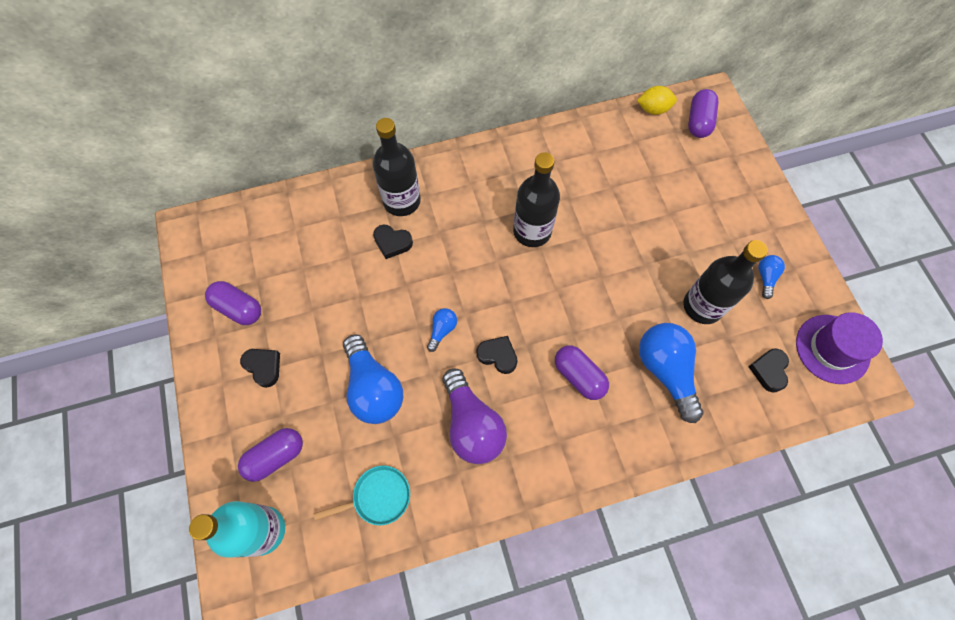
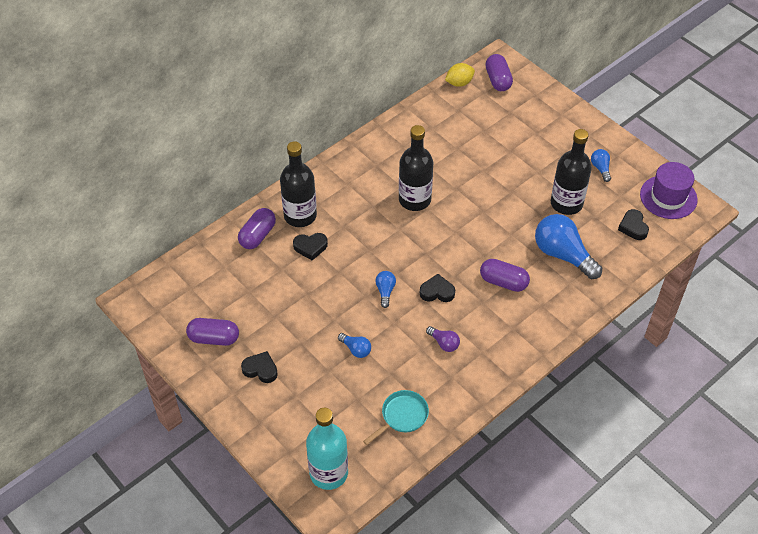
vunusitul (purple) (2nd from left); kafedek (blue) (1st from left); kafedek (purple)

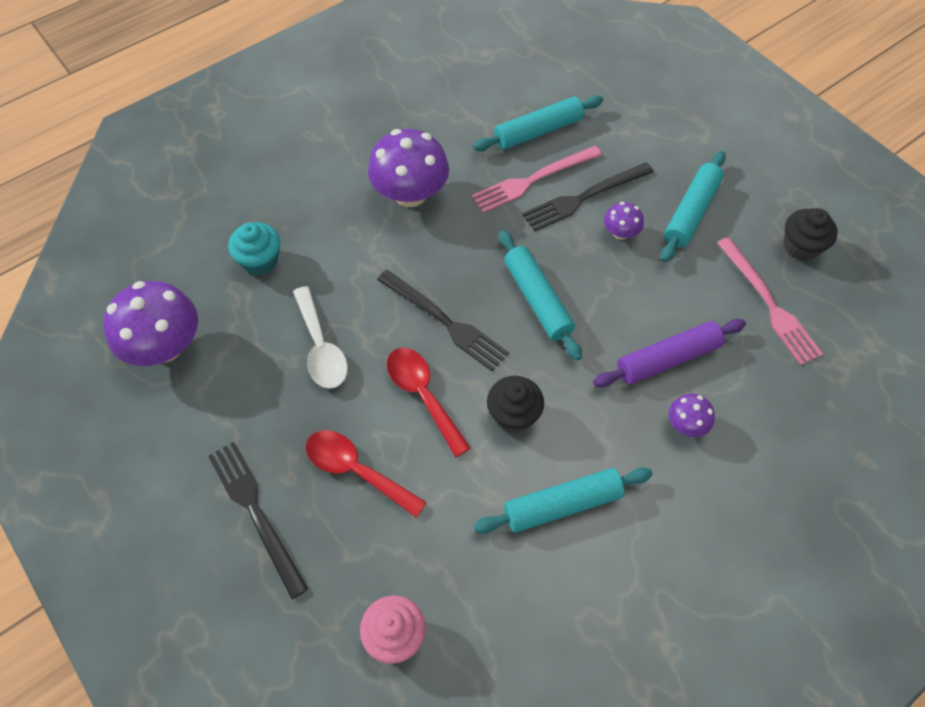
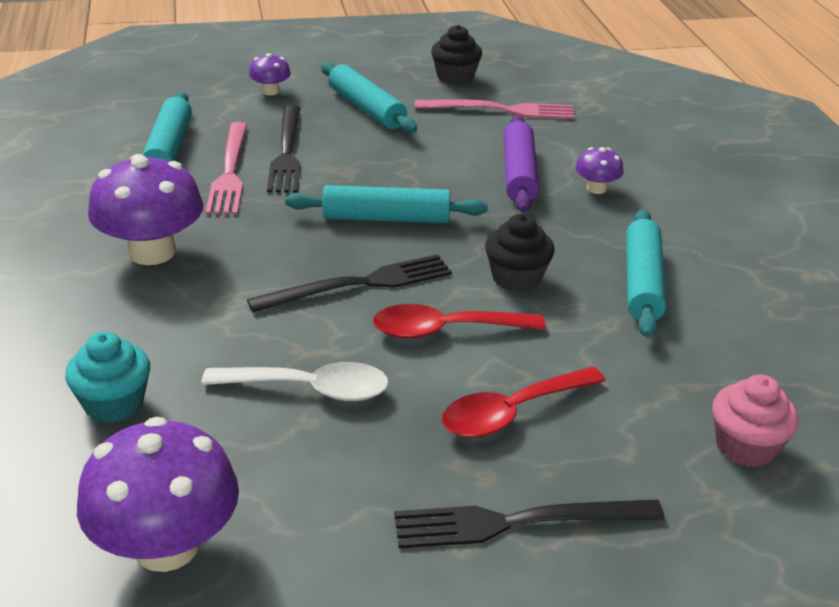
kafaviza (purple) (3rd from left)

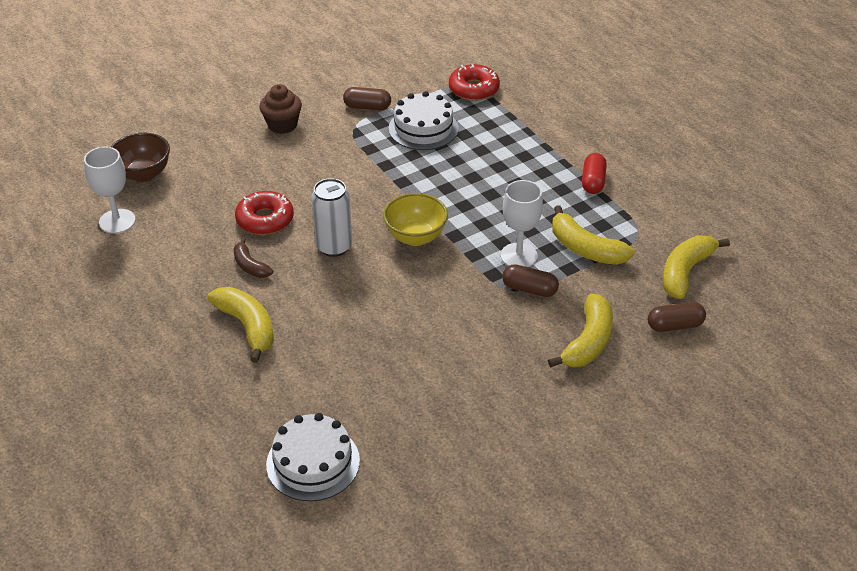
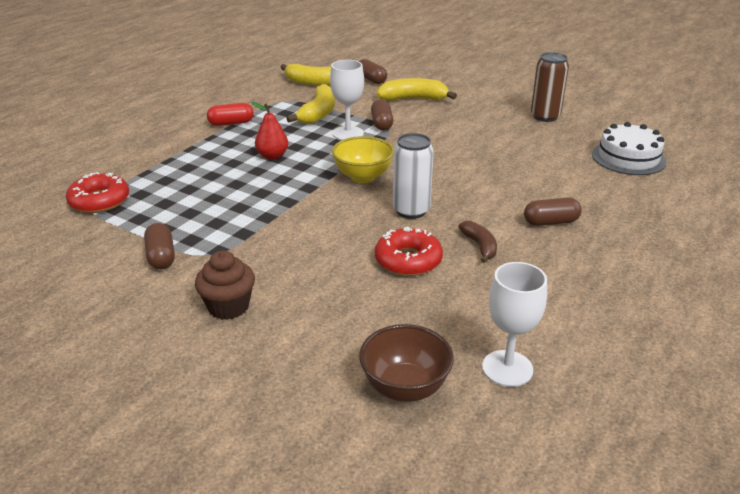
vunusitul (brown) (4th from left); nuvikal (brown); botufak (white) (2nd from left in the first image); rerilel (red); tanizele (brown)

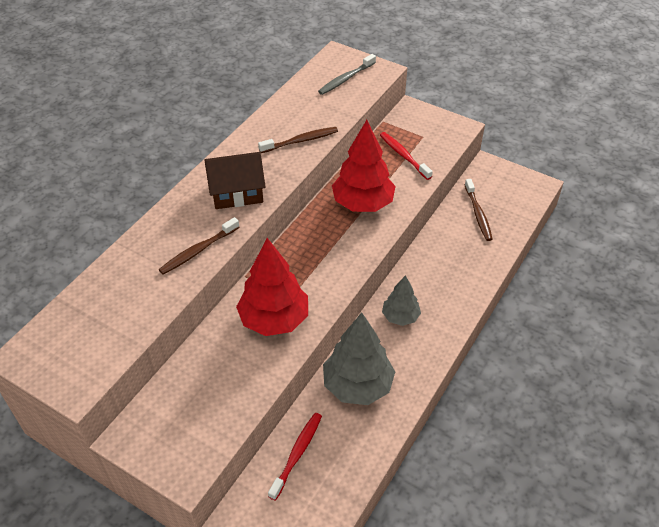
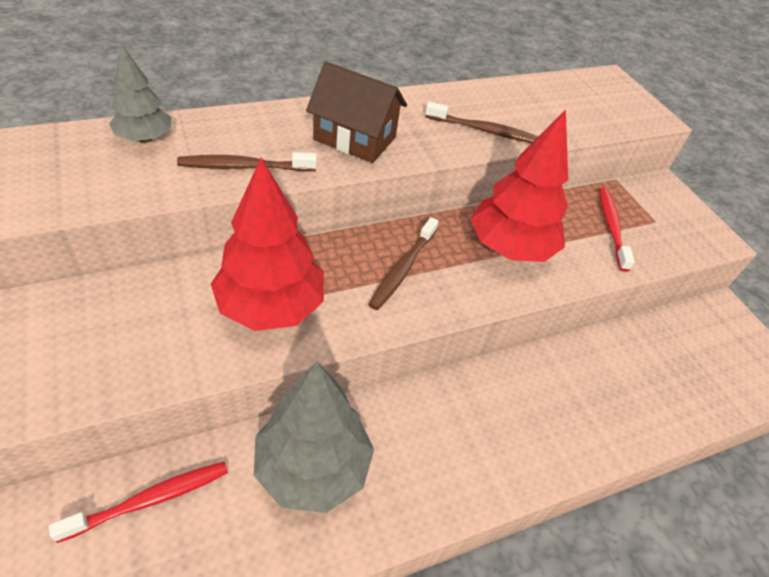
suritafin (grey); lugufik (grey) (1st from left); suritafin (brown) (2nd from left)

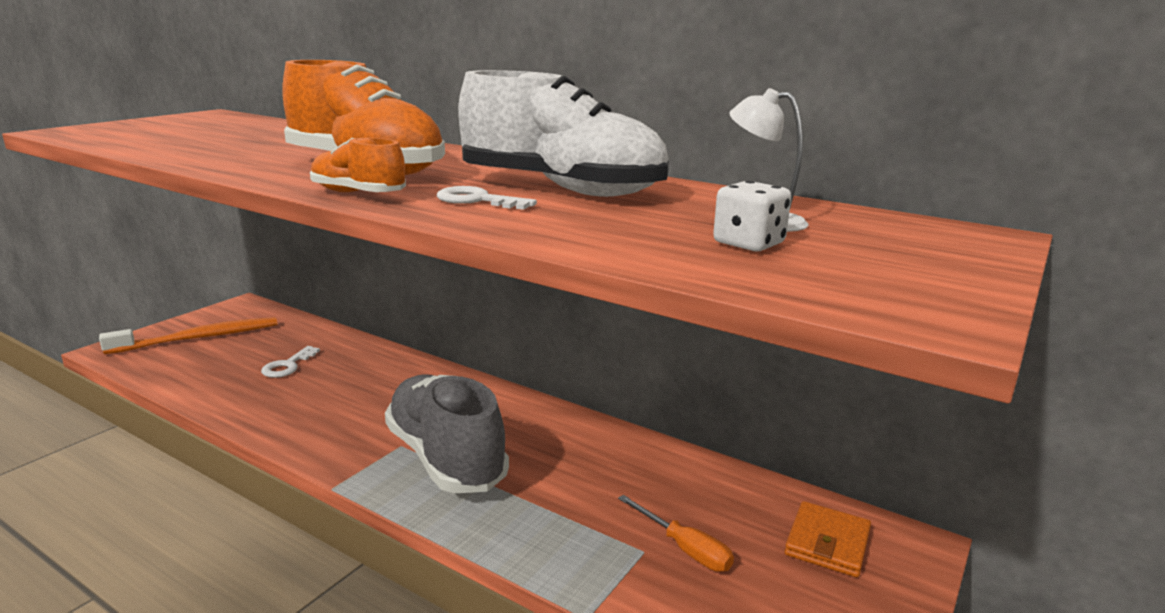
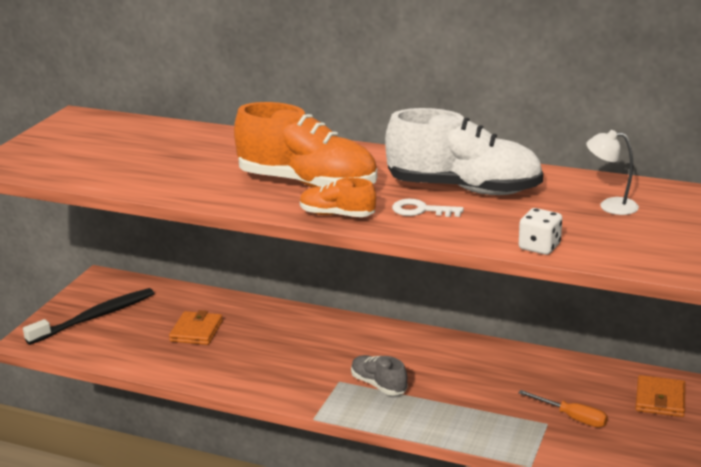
suritafin (black); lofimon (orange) (1st from left); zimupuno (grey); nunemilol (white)

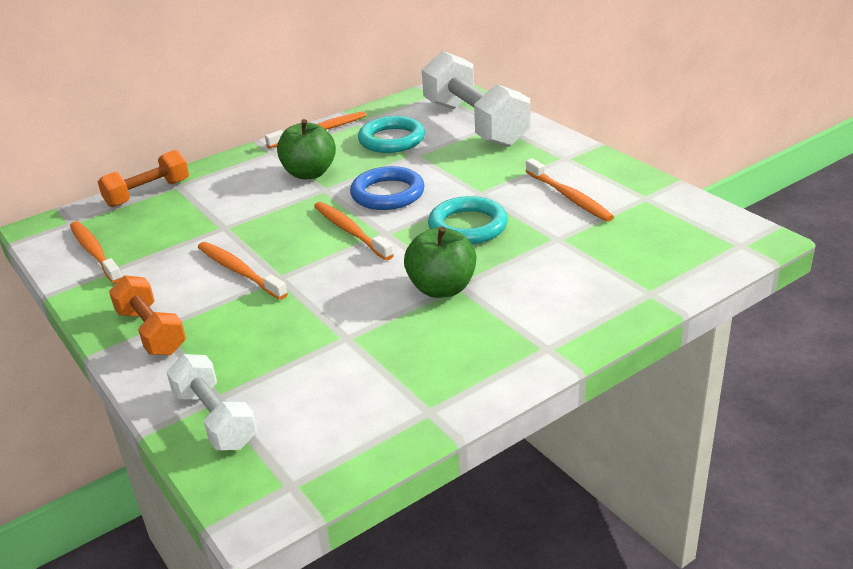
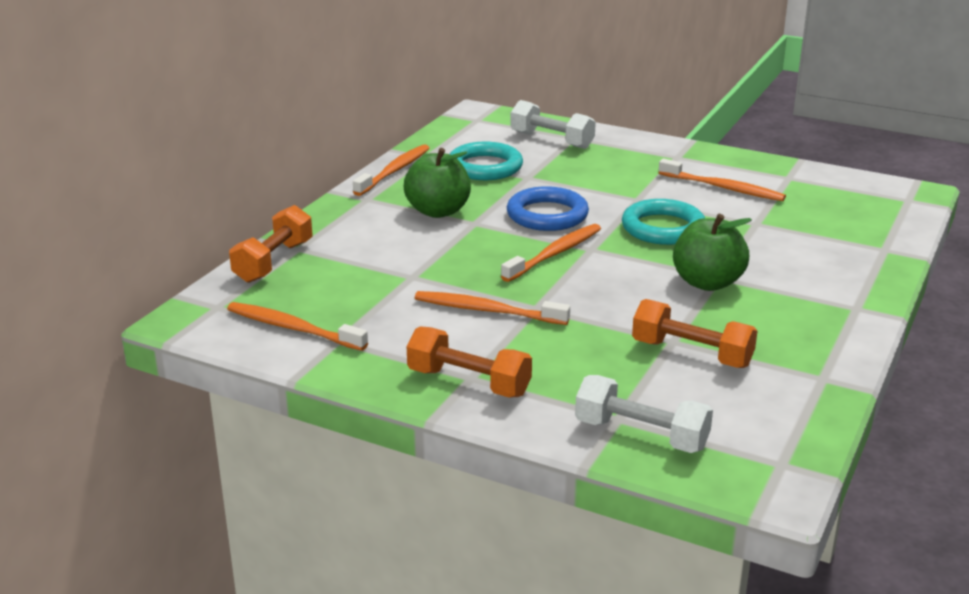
suritafin (orange) (4th from left); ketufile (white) (1st from left); ketufile (orange) (3rd from left)

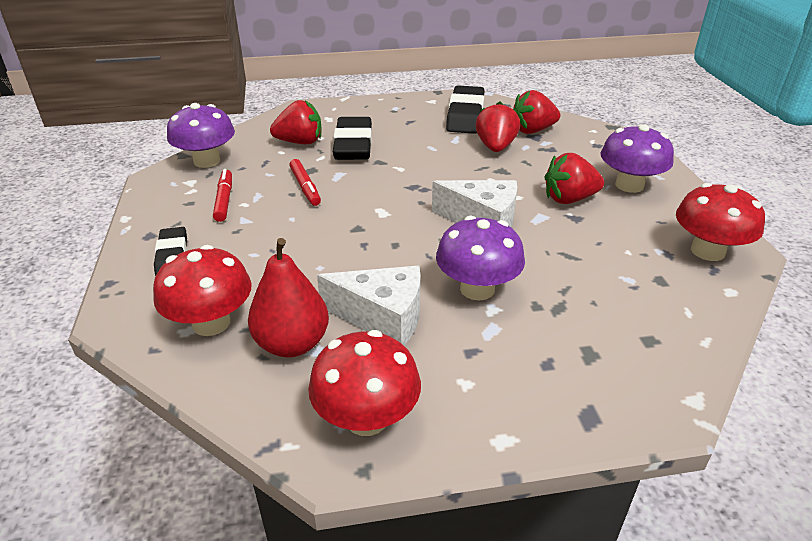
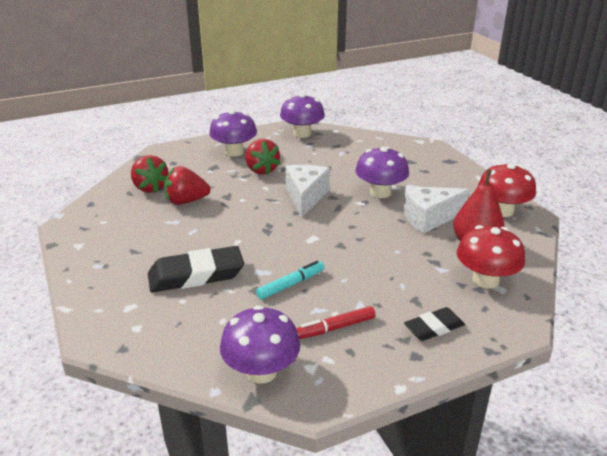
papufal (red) (1st from left in the first image); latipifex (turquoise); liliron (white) (2nd from left); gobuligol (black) (3rd from left in the first image); kafaviza (purple) (3rd from left)

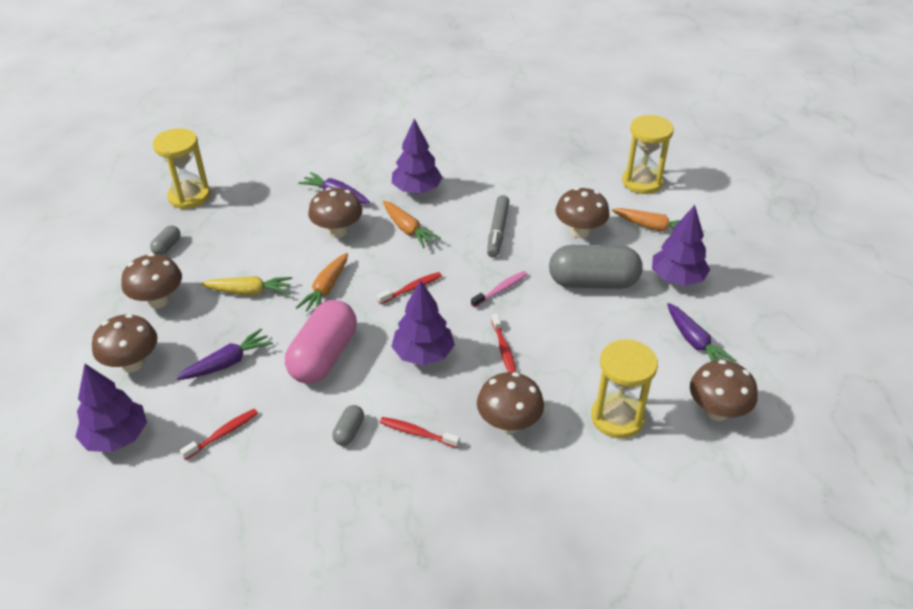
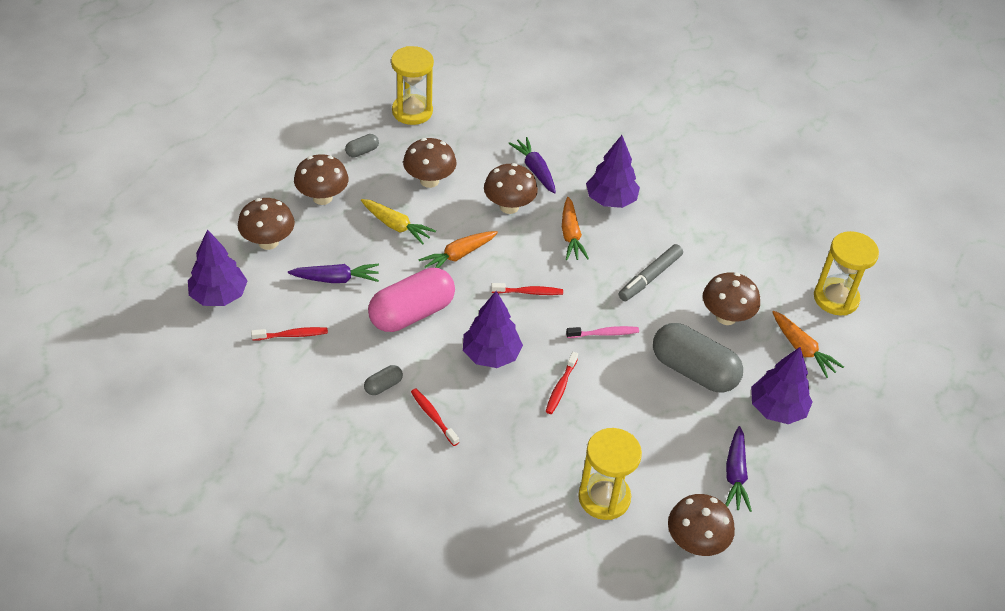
kafaviza (brown) (3rd from left)

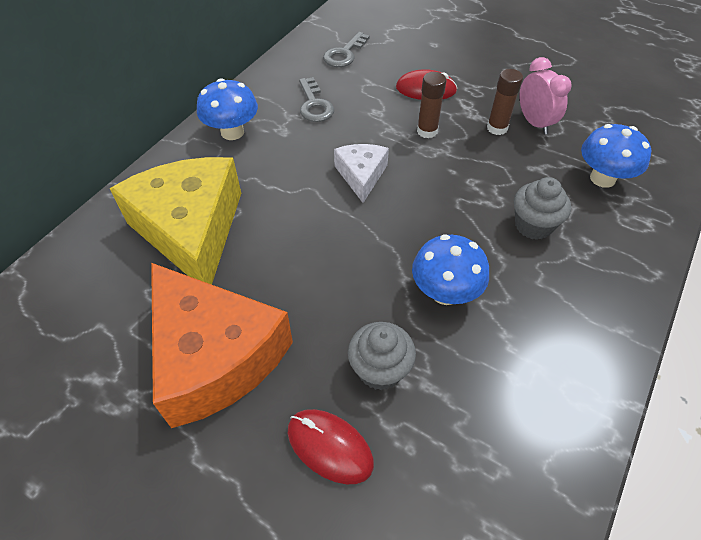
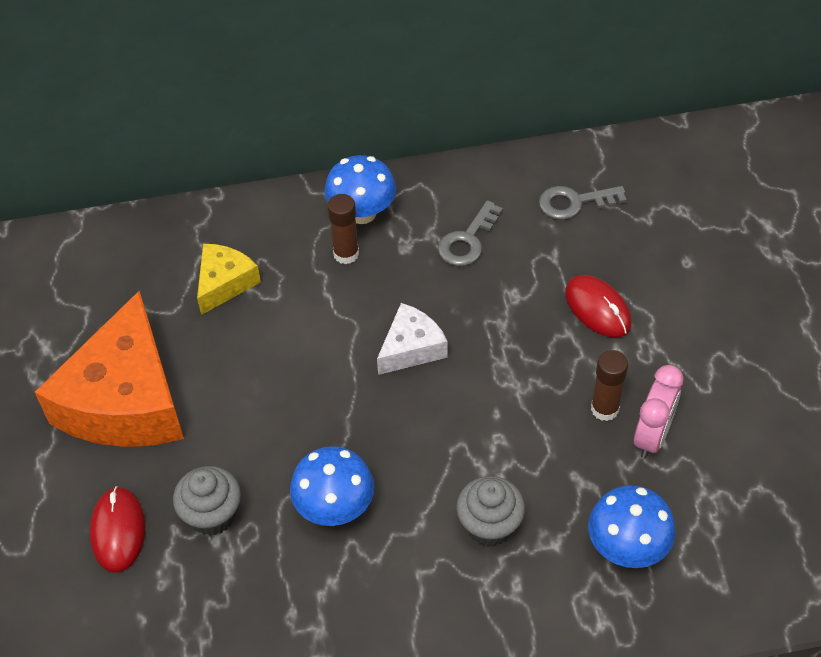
liliron (yellow); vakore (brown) (1st from left)

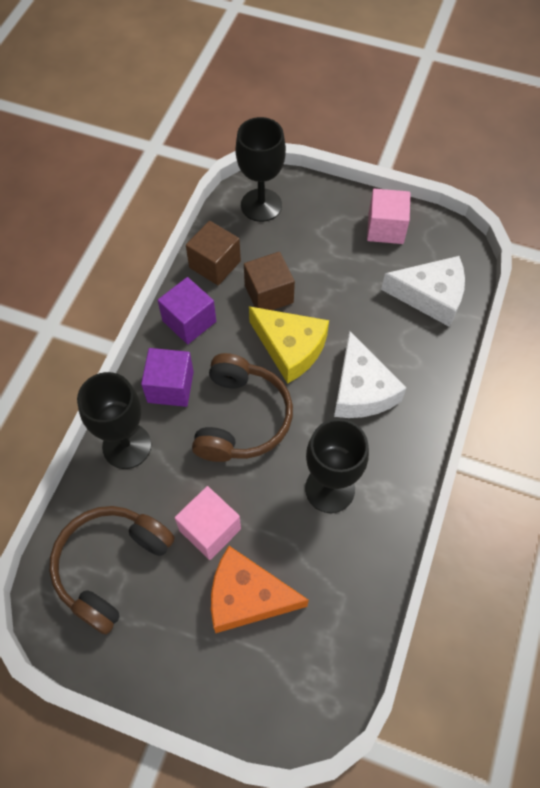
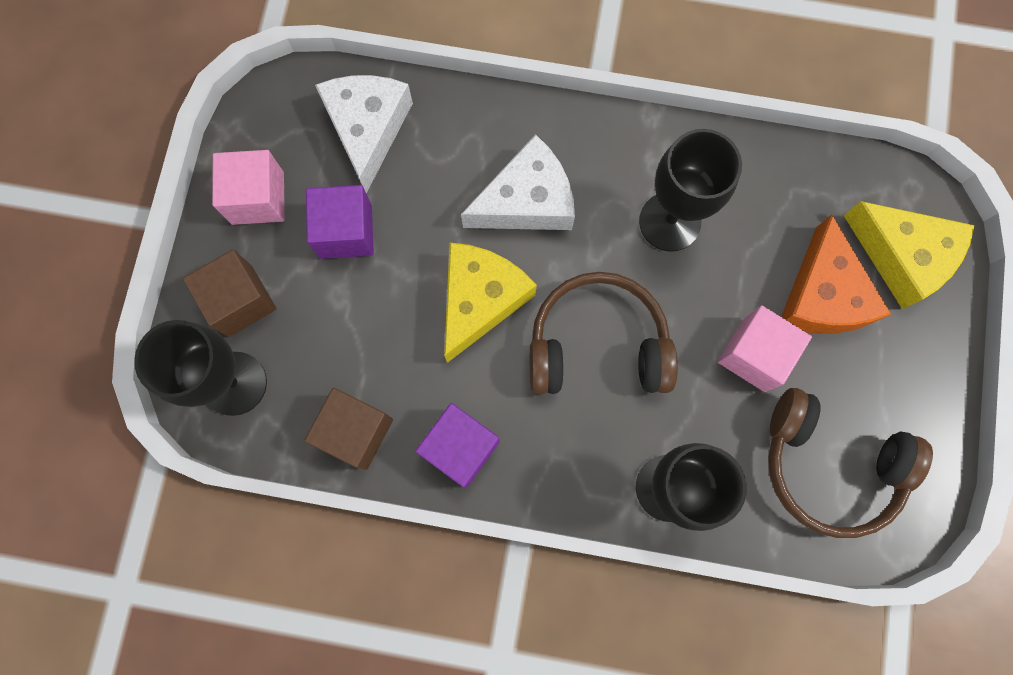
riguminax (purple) (1st from left); riguminax (brown) (1st from left); liliron (yellow) (2nd from left)

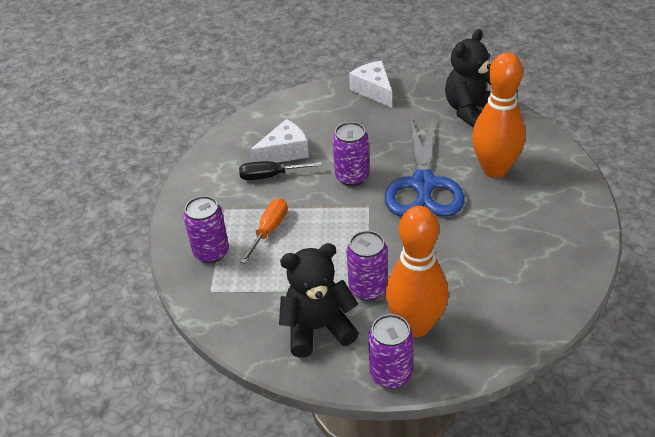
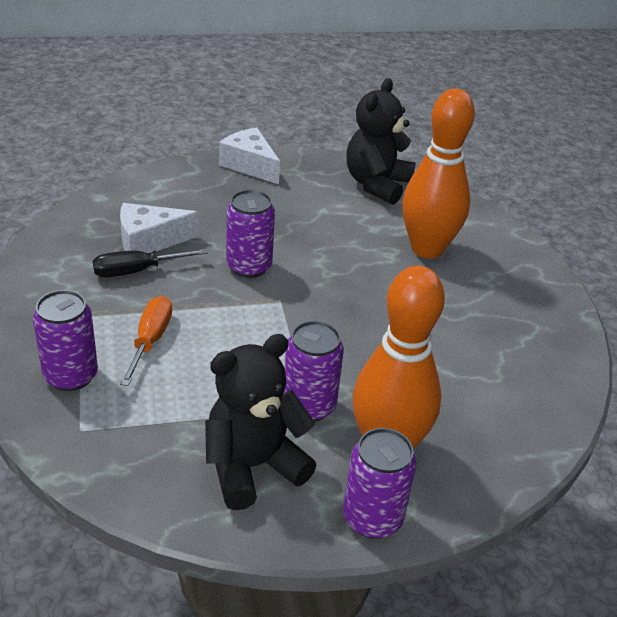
liliron (white) (1st from left); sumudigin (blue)

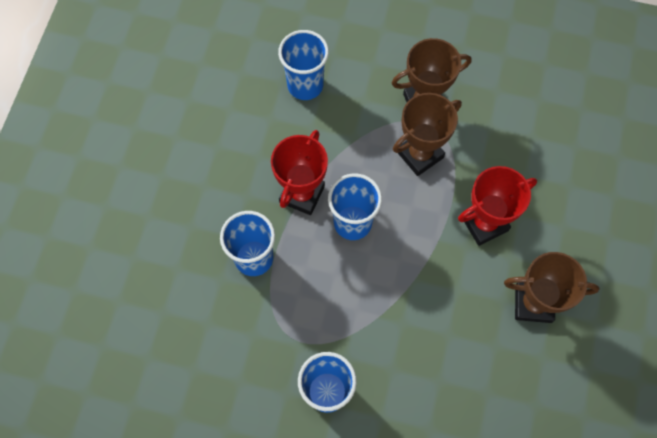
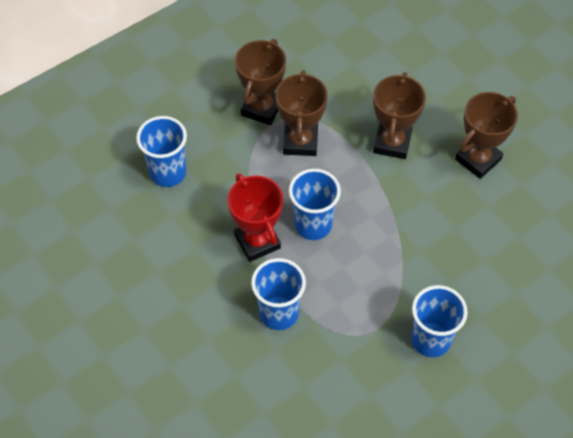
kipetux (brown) (3rd from left)

